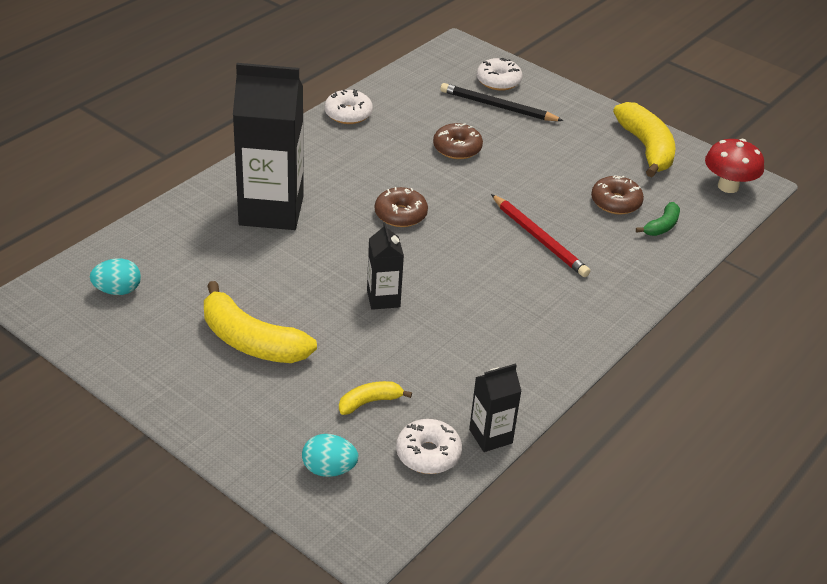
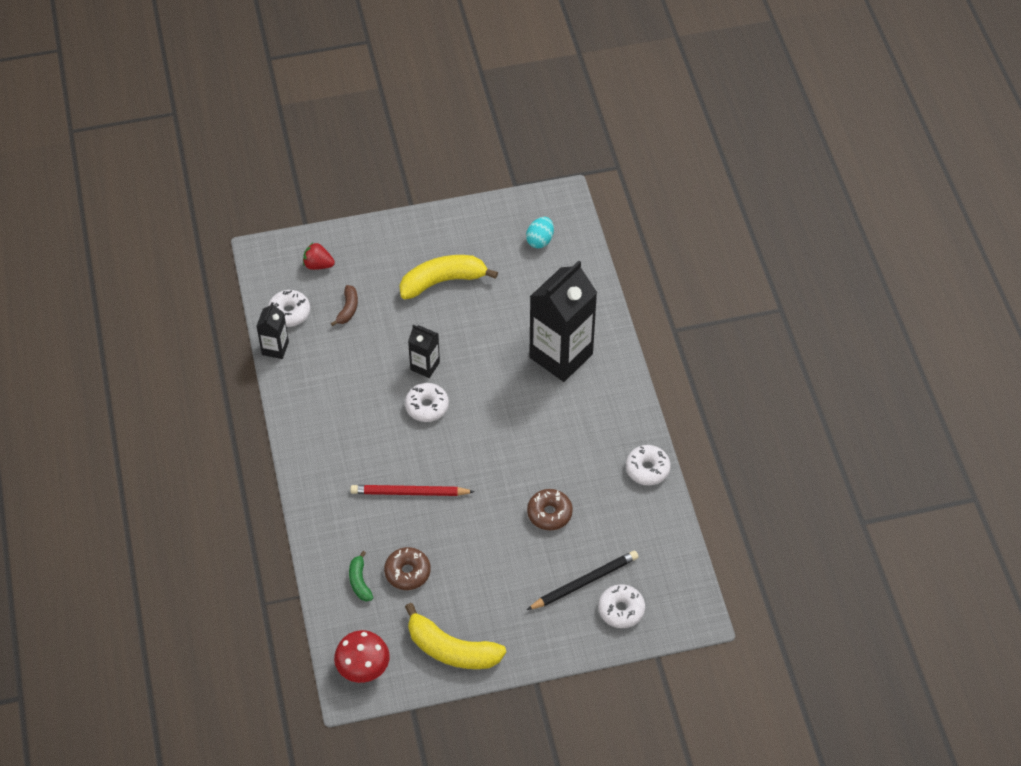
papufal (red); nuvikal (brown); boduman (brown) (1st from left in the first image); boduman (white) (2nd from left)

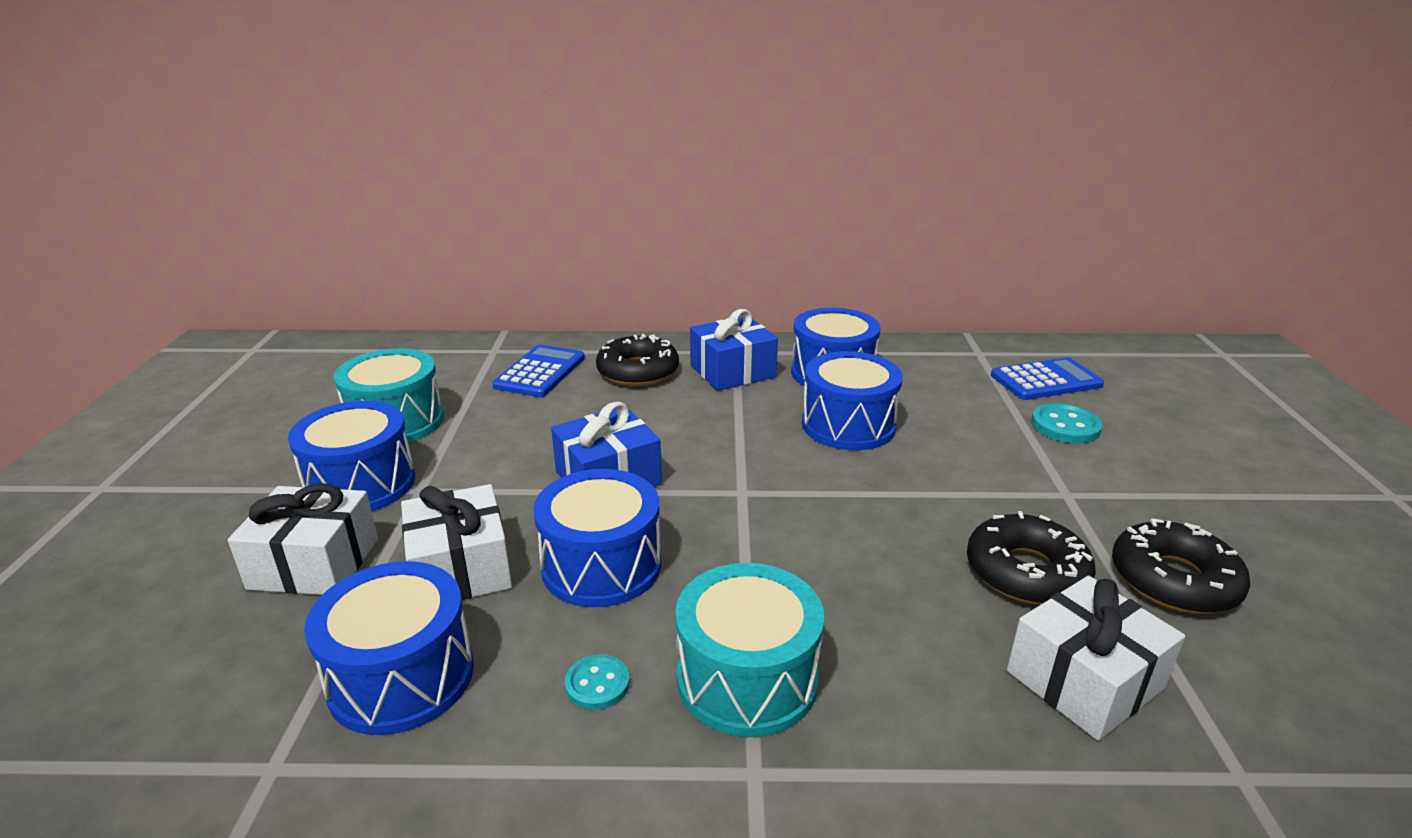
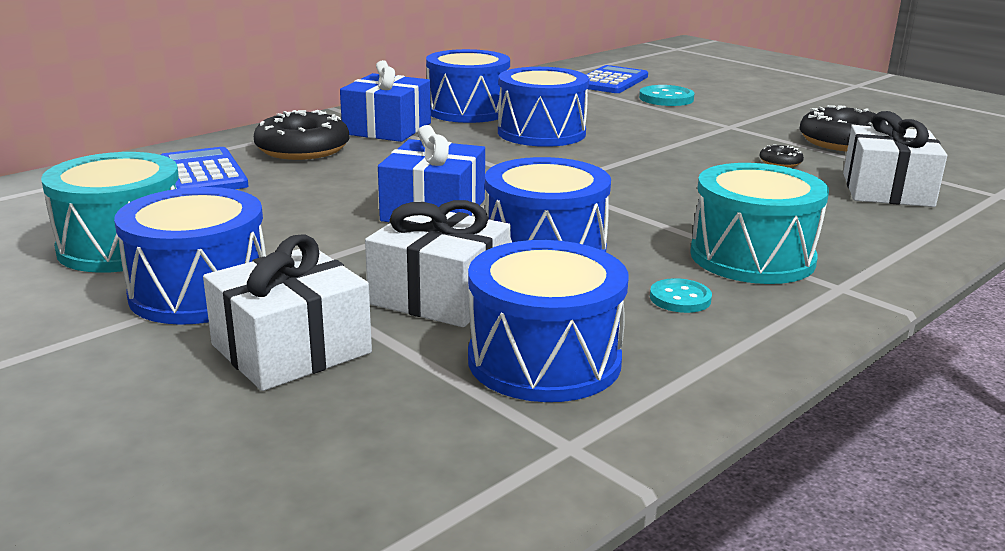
boduman (black) (2nd from left)

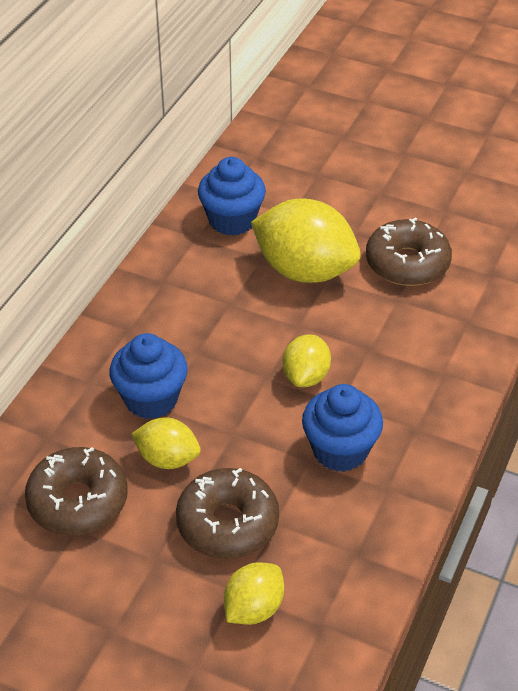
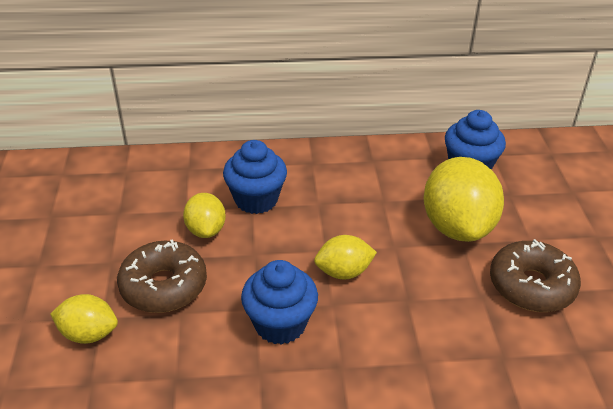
boduman (brown) (1st from left in the first image)

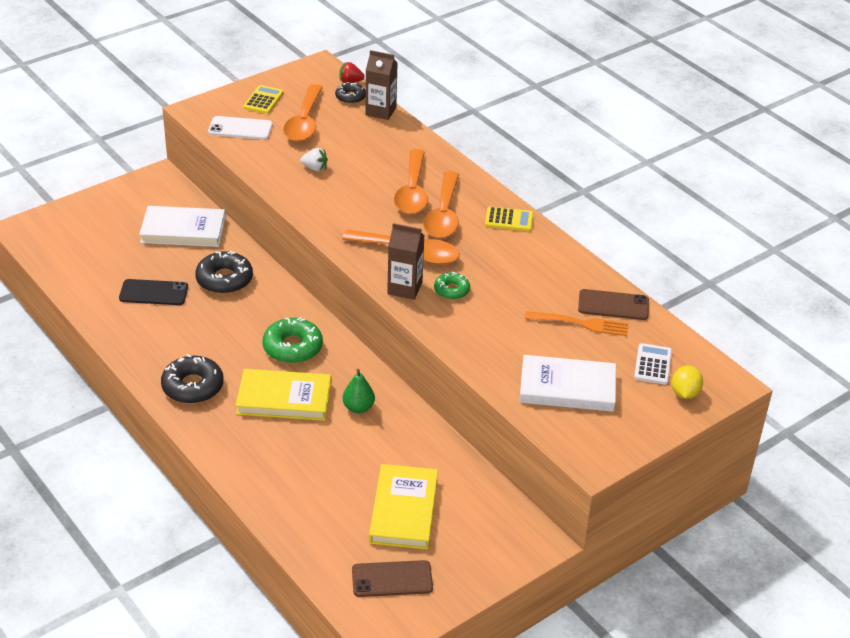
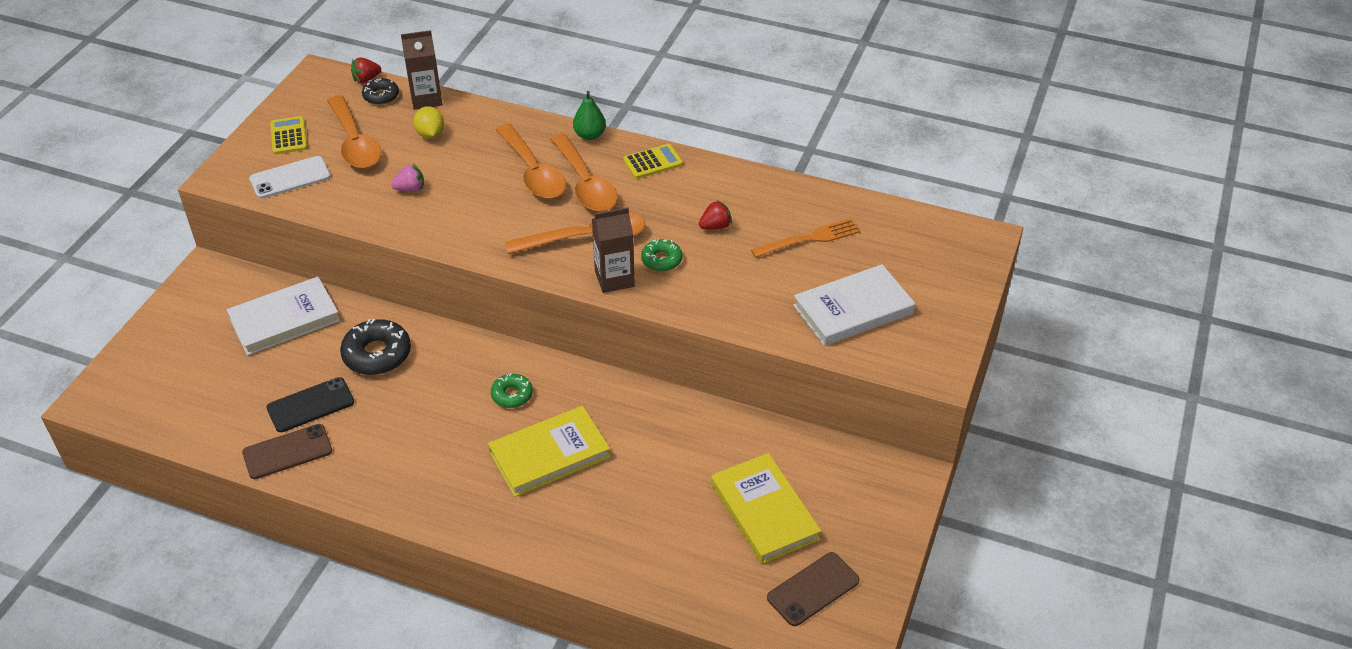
boduman (black) (1st from left in the first image); boduman (green) (1st from left); papufal (pink); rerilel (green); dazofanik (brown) (1st from left); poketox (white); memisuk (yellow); papufal (red) (2nd from left)

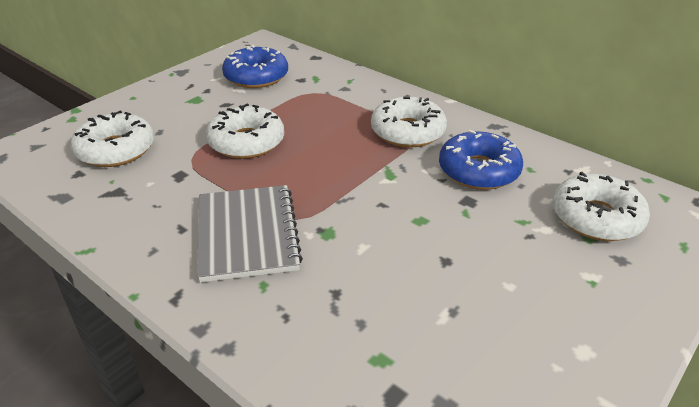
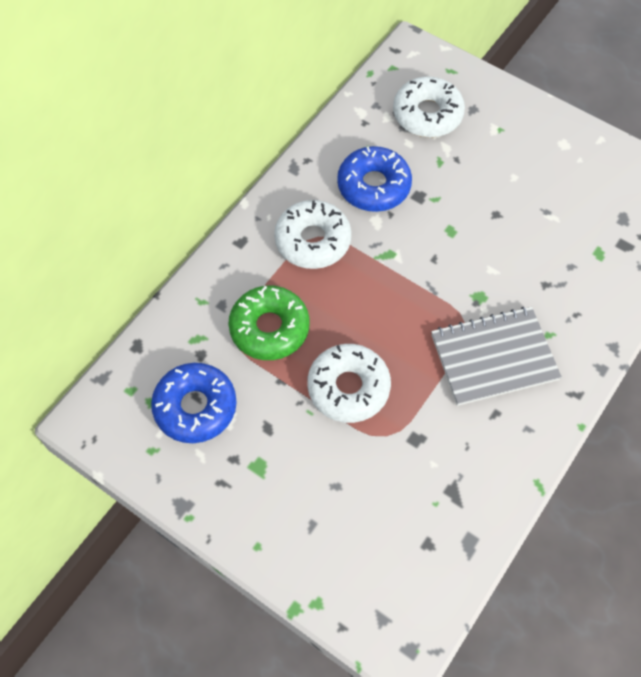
boduman (white) (1st from left in the first image); boduman (green)

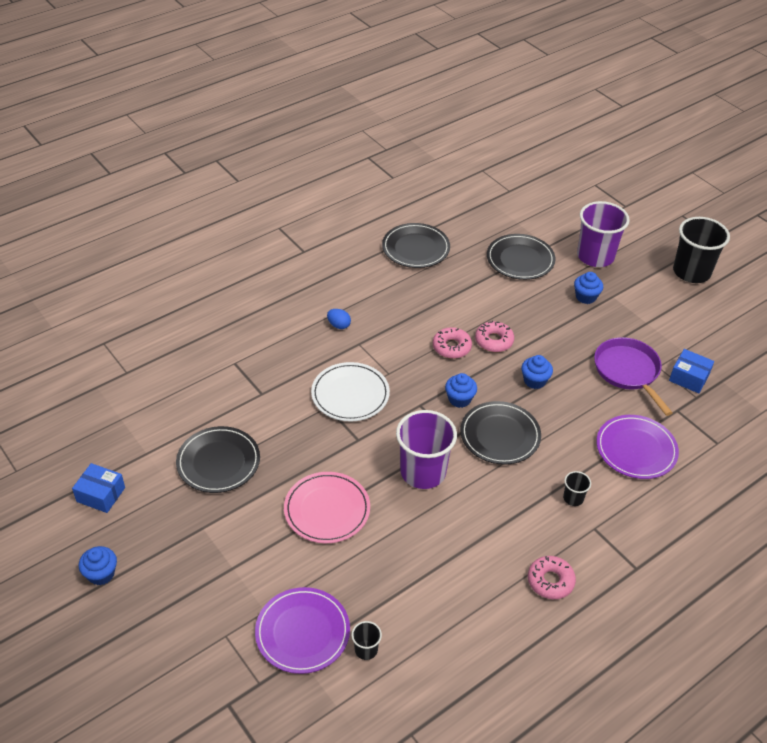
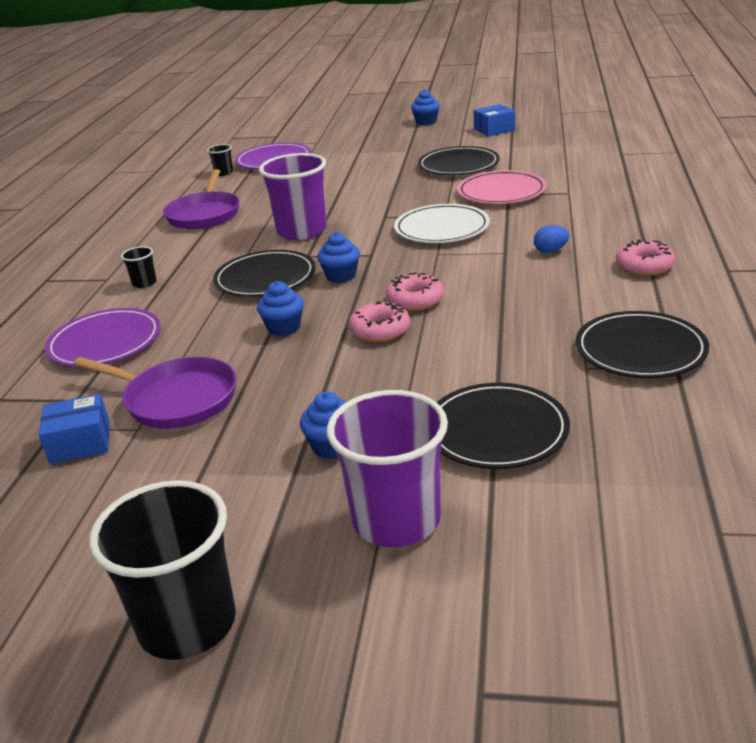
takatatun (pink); boduman (pink) (3rd from left); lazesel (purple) (2nd from left)

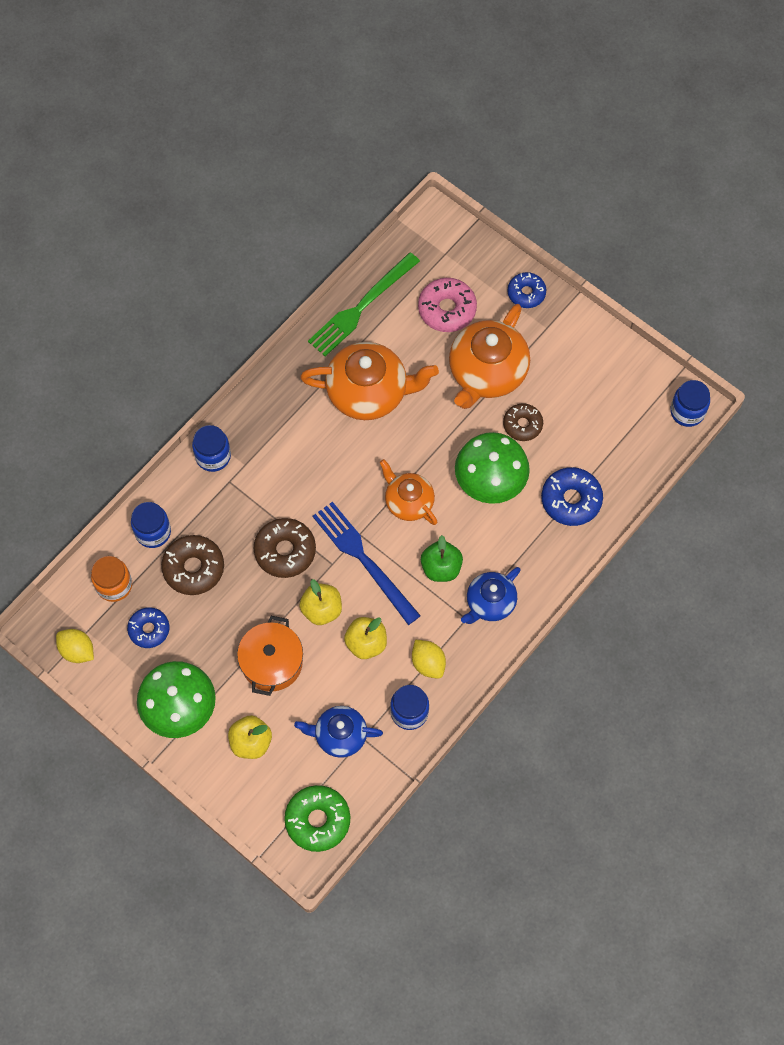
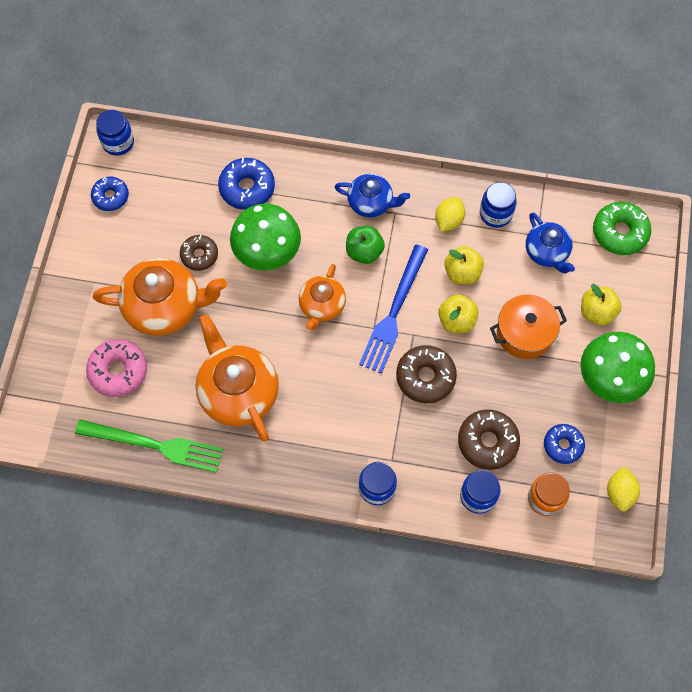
boduman (blue) (1st from left)

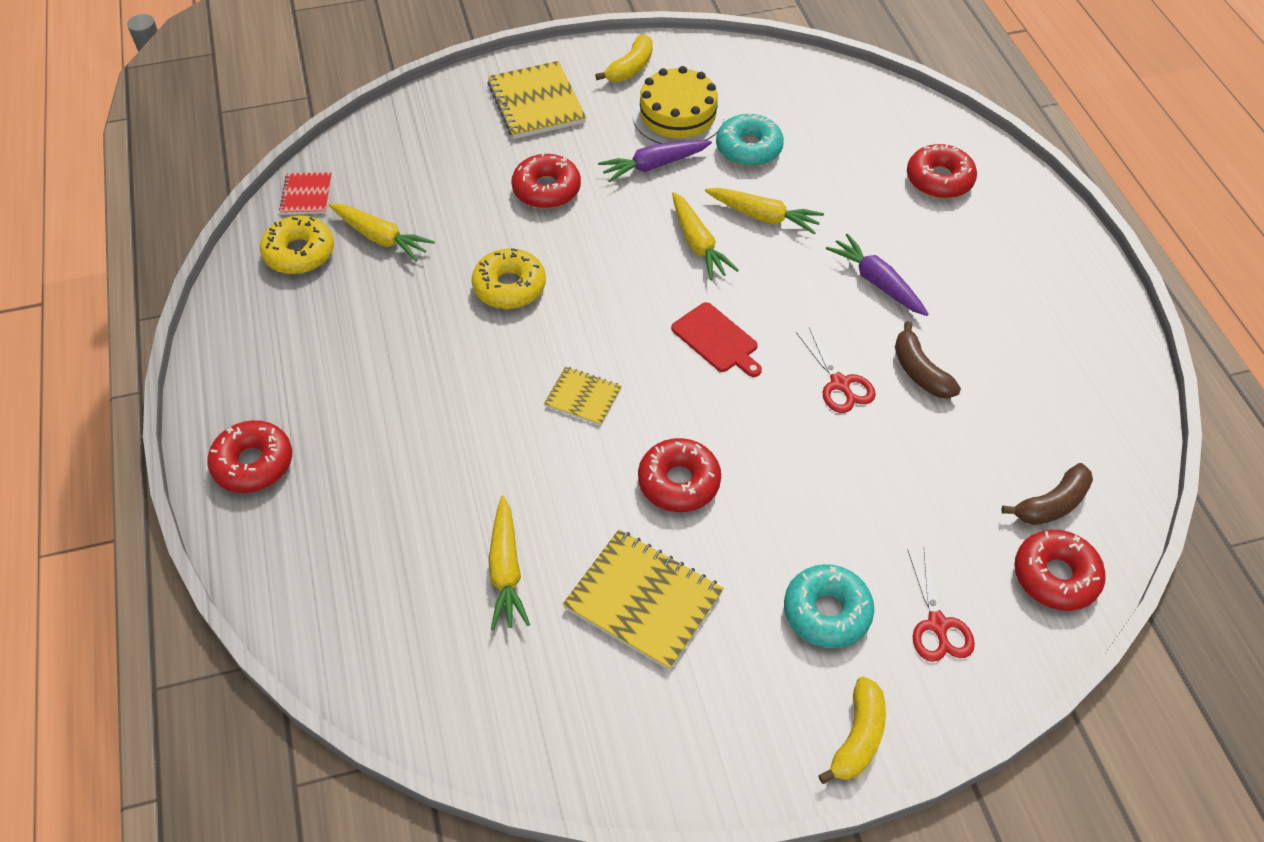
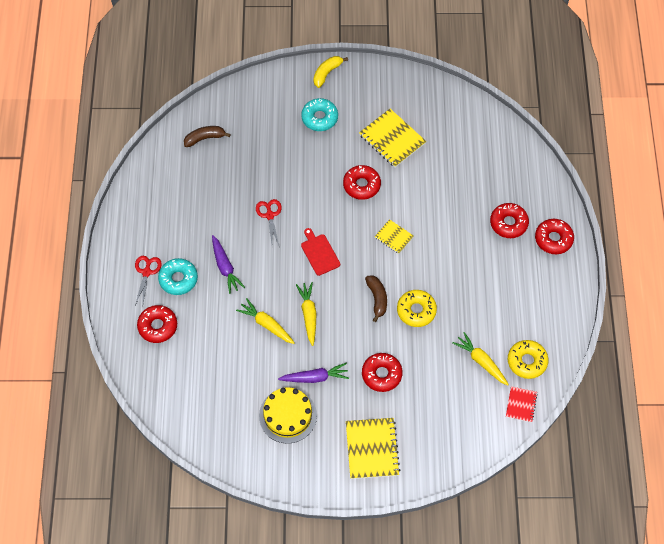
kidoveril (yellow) (2nd from left in the first image); nuvikal (yellow) (1st from left in the first image); boduman (turquoise) (1st from left); nuvikal (brown) (2nd from left); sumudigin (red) (1st from left); boduman (red) (4th from left)

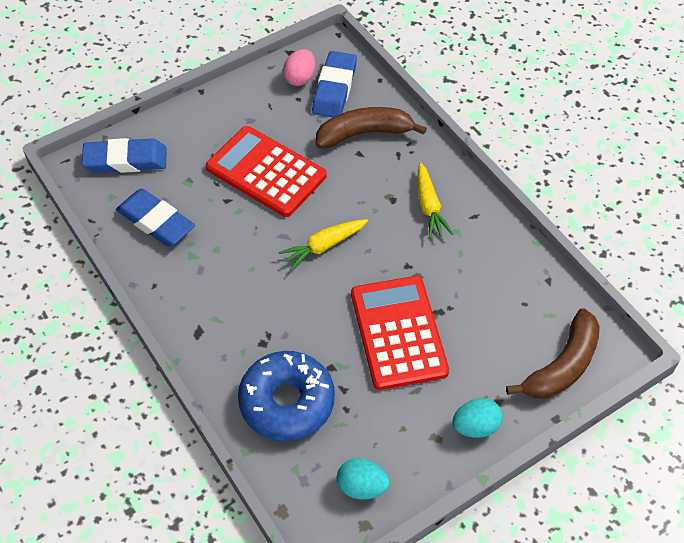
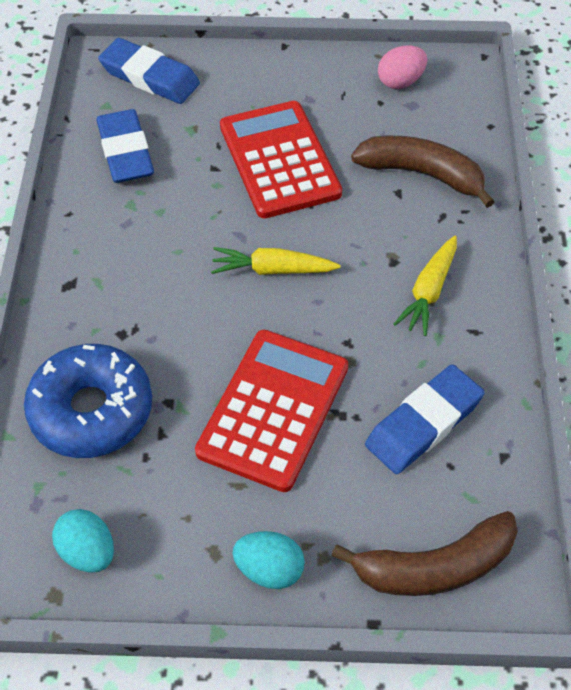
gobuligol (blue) (3rd from left)

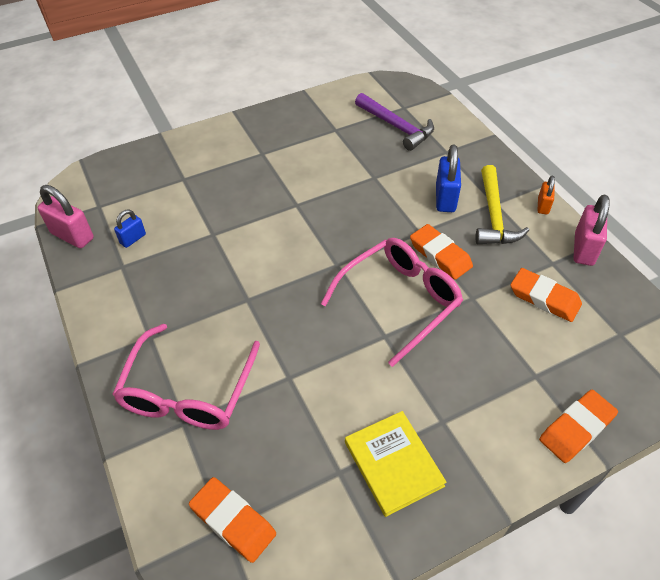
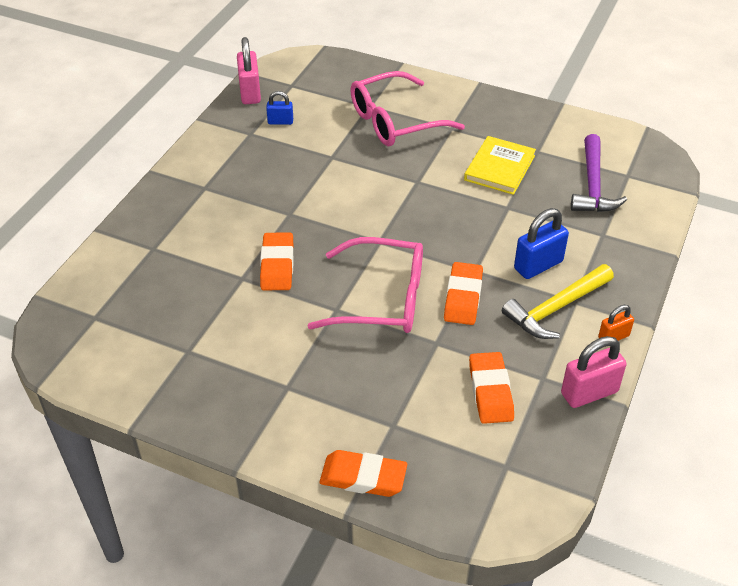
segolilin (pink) (2nd from left); gobuligol (orange) (1st from left); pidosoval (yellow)

